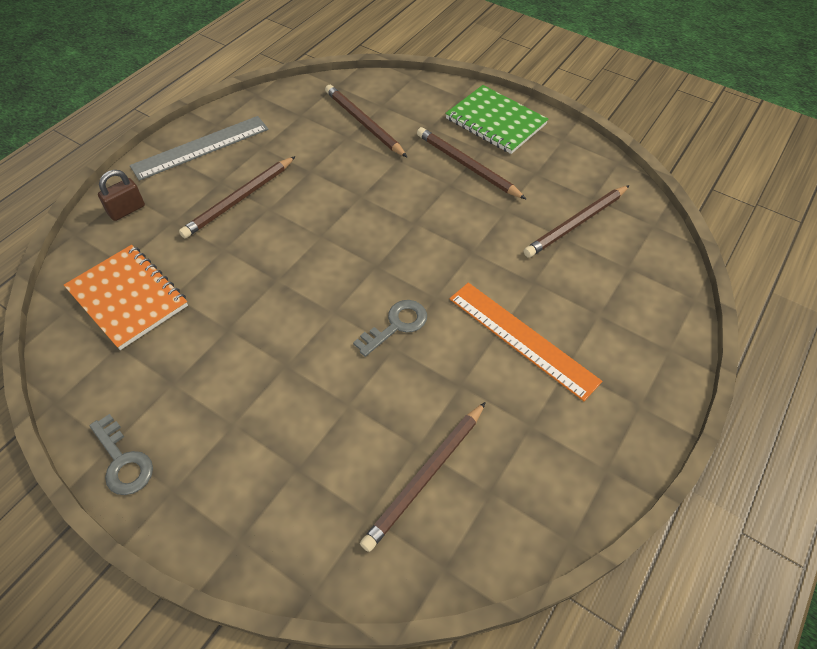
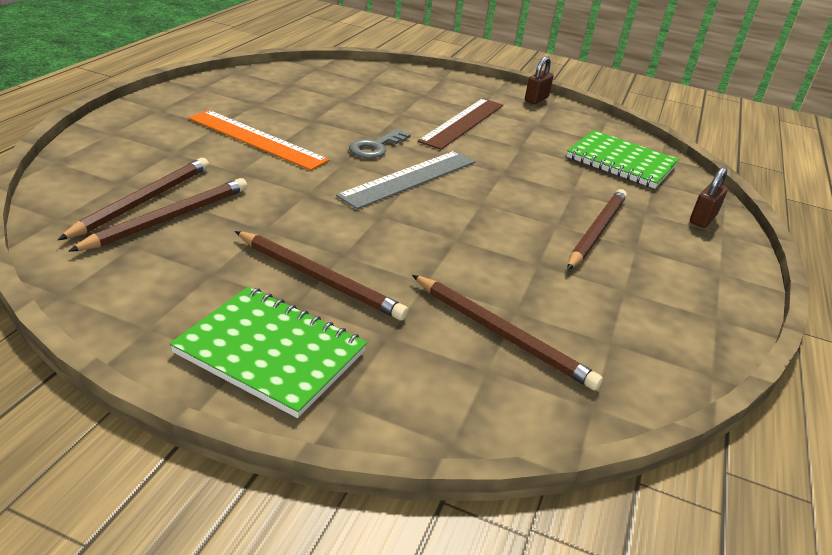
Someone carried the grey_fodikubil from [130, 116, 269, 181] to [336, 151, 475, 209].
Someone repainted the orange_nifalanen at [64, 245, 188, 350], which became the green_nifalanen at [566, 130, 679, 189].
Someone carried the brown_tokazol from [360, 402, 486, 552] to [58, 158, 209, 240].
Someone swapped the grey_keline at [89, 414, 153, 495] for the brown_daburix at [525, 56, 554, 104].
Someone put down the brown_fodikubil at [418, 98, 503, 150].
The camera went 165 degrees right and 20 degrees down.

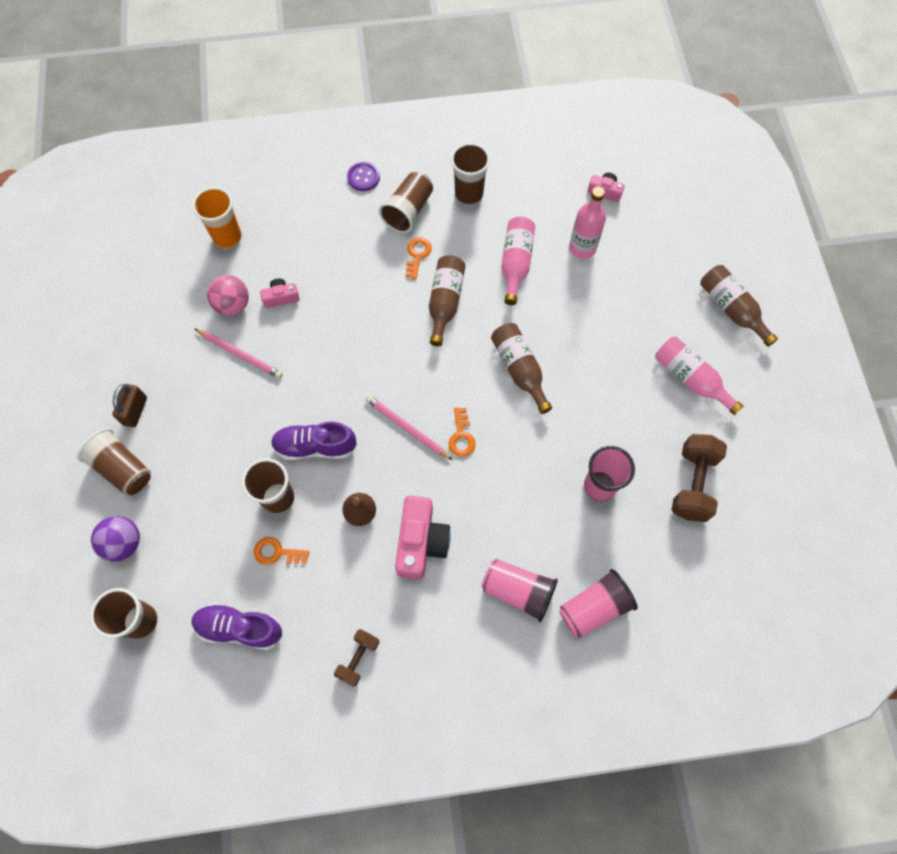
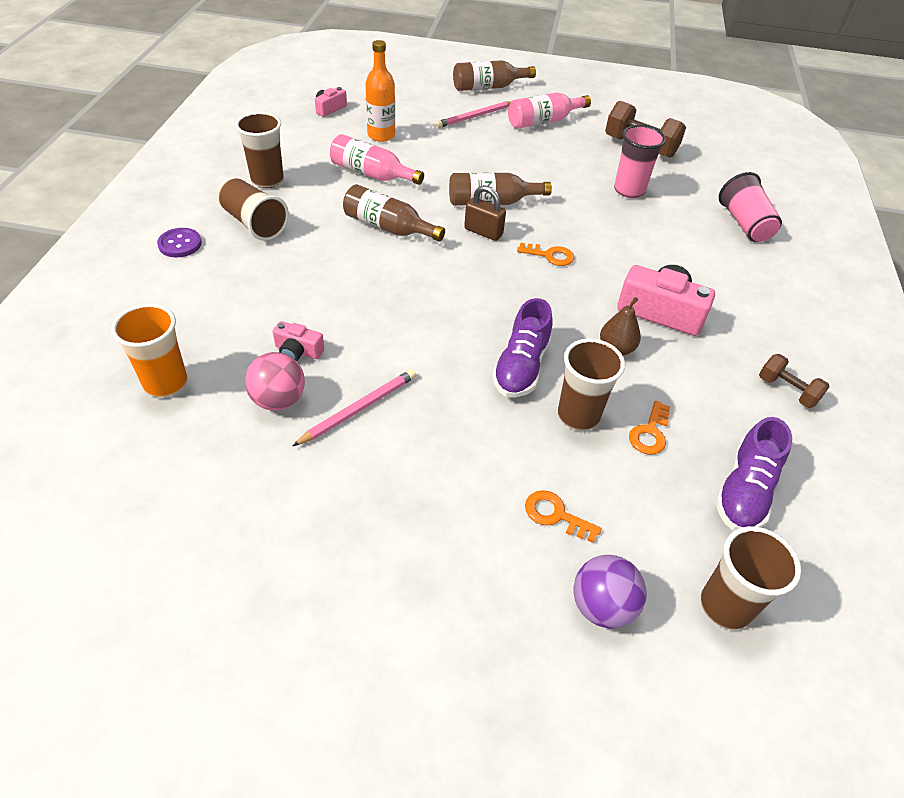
Someone repainted the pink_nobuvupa at [569, 187, 606, 259], which became the orange_nobuvupa at [365, 40, 395, 142].
Someone carried the orange_keline from [406, 237, 432, 279] to [525, 490, 602, 543].
Someone rotated the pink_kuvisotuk at [260, 278, 300, 308] by 75 degrees counterclockwise.
Someone carried the brown_daburix from [112, 384, 147, 428] to [464, 185, 506, 241].
Someone carried the pink_tokazol from [365, 395, 453, 460] to [436, 101, 511, 128].
Someone took away the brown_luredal at [77, 428, 151, 496].
Someone took away the pink_luredal at [481, 559, 558, 622].
The camera went 75 degrees left and 20 degrees down.

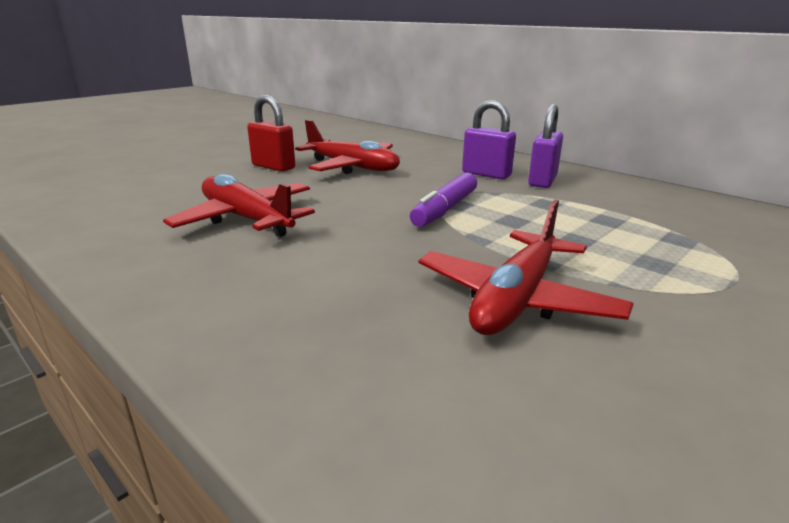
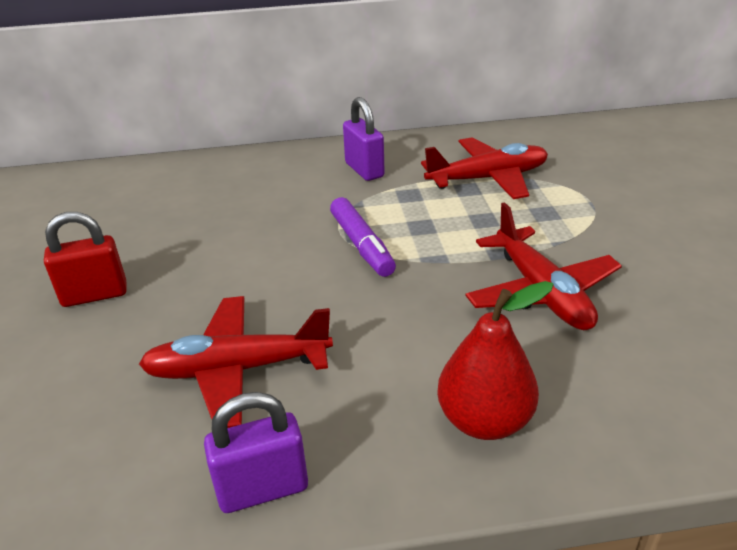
Someone carried the purple_daburix from [462, 100, 516, 179] to [204, 392, 308, 513].
Someone carried the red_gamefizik from [295, 120, 400, 174] to [421, 137, 548, 199].
Someone put down the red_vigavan at [437, 281, 554, 440].
The camera went 50 degrees left and 10 degrees up.

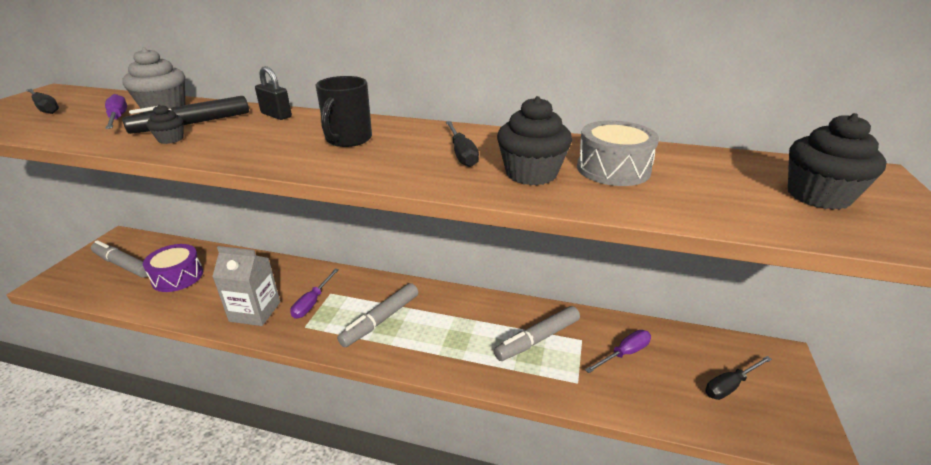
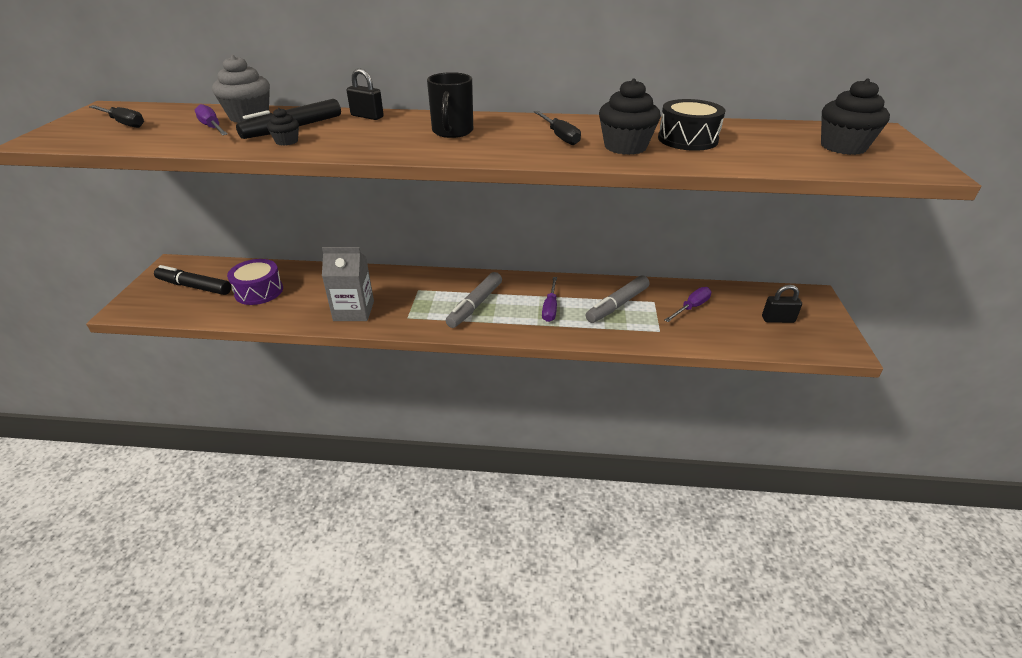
Someone repainted the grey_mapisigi at [577, 120, 659, 186], which became the black_mapisigi at [658, 99, 726, 151].
Someone repainted the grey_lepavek at [91, 240, 148, 277], which became the black_lepavek at [154, 265, 231, 295].
Someone carried the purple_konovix from [290, 269, 339, 319] to [542, 277, 557, 322].
Someone swapped the black_konovix at [705, 356, 772, 400] for the black_daburix at [762, 285, 802, 323].
The camera went 10 degrees left and 5 degrees up.

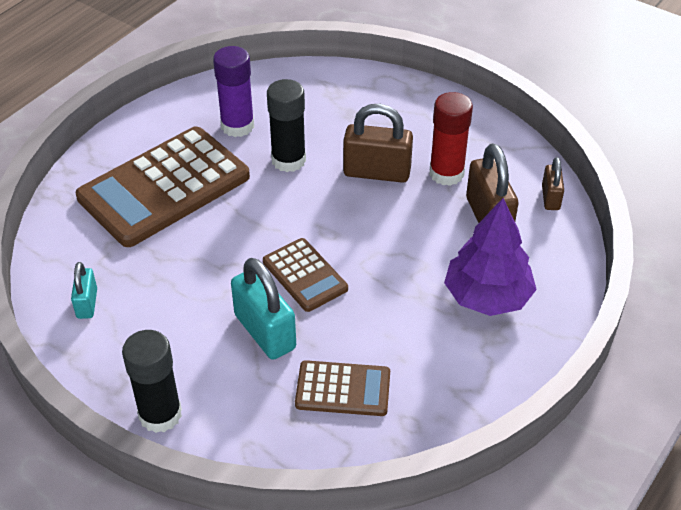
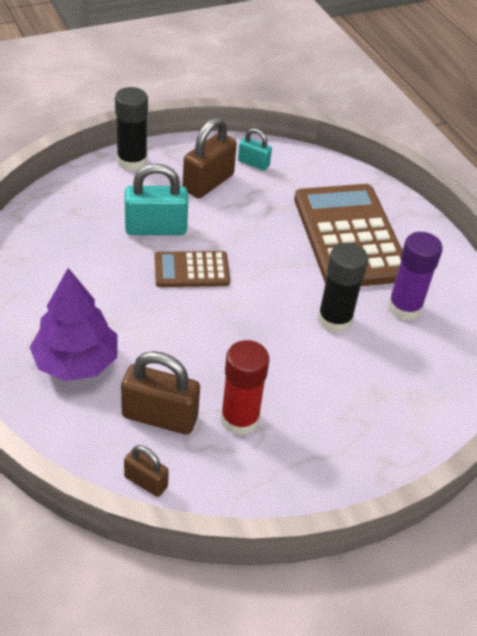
Someone carried the brown_daburix from [343, 104, 413, 183] to [183, 117, 237, 198].
Someone took away the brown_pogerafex at [295, 360, 390, 416].
The camera went 115 degrees right and 0 degrees up.

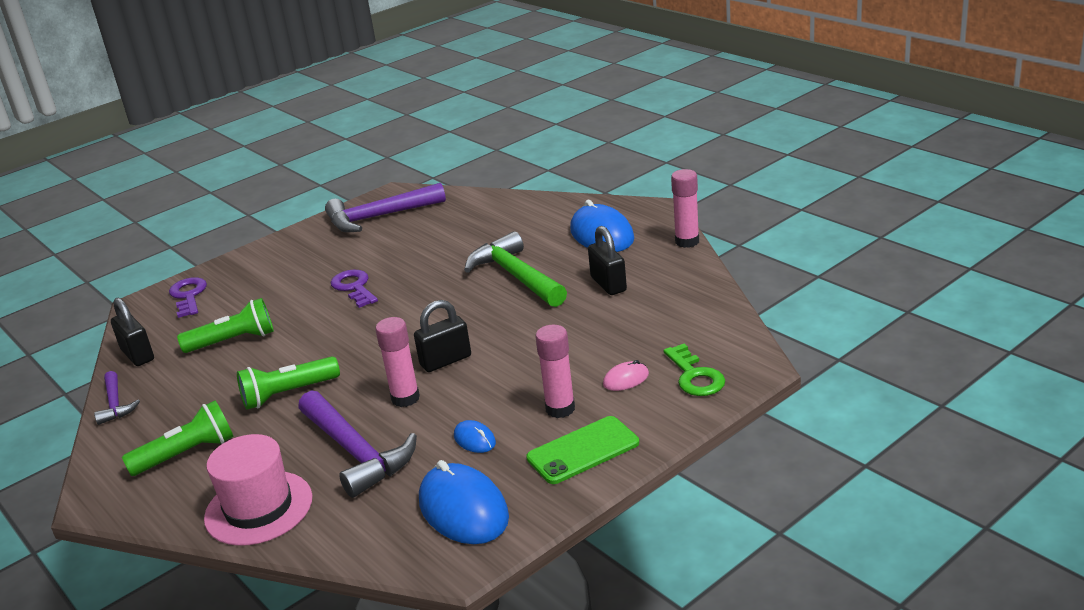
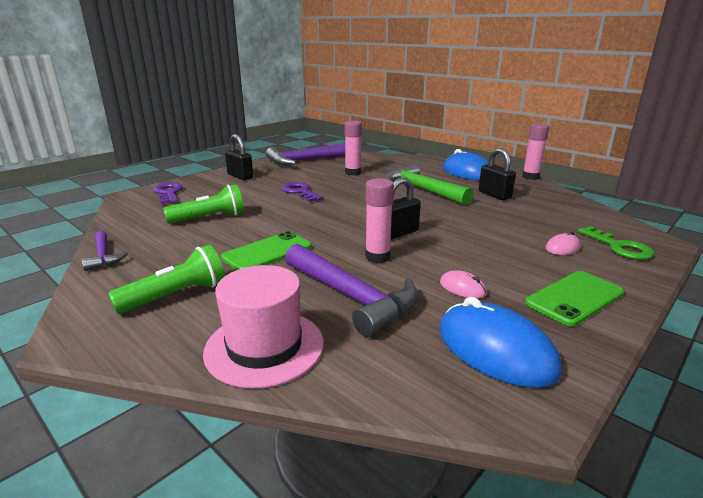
Someone carried the black_daburix from [111, 297, 154, 366] to [225, 134, 253, 180].
Someone carried the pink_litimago from [535, 325, 575, 418] to [344, 120, 362, 175].
Someone swapped the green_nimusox at [237, 357, 340, 410] for the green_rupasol at [221, 231, 312, 270].
Someone repainted the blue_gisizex at [454, 420, 496, 453], which became the pink_gisizex at [440, 270, 487, 299].
The camera went 10 degrees left and 5 degrees down.

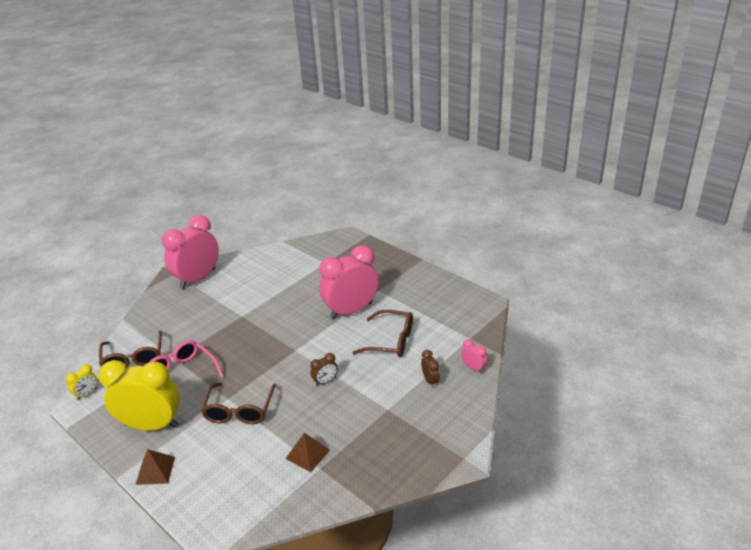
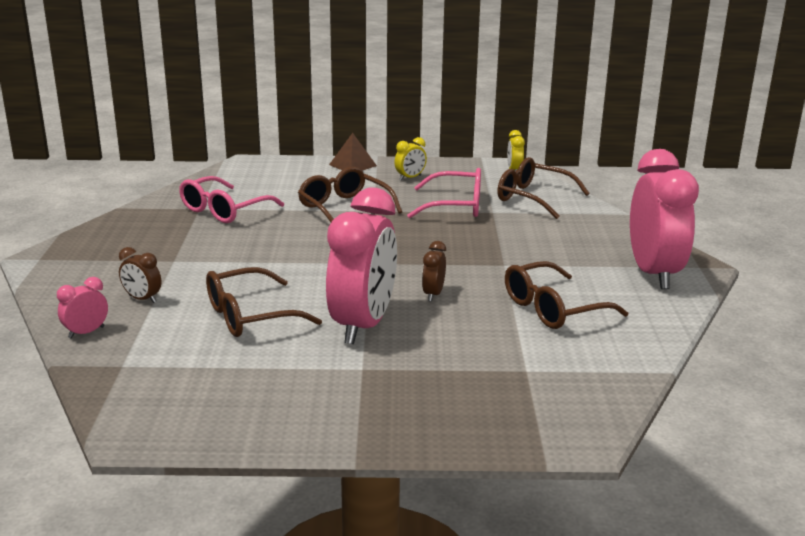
Someone rotated the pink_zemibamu at [461, 339, 487, 373] by 135 degrees clockwise.
Someone carried the brown_zemibamu from [310, 353, 338, 386] to [422, 241, 446, 301].
Someone scaled the yellow_zemibamu at [99, 360, 180, 431] by 0.42.
Someone swapped the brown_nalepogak at [285, 433, 330, 472] for the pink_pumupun at [179, 176, 284, 223].
Someone put down the brown_pumupun at [505, 261, 628, 329].
The camera went 135 degrees right and 10 degrees down.

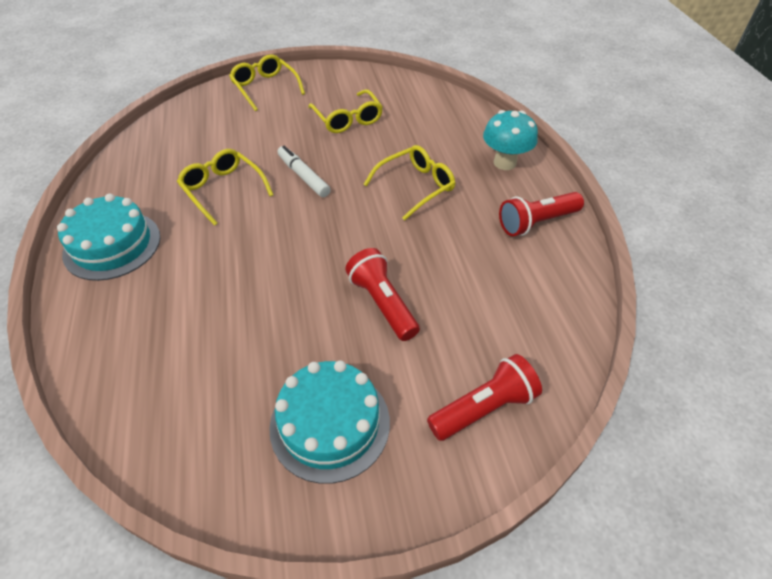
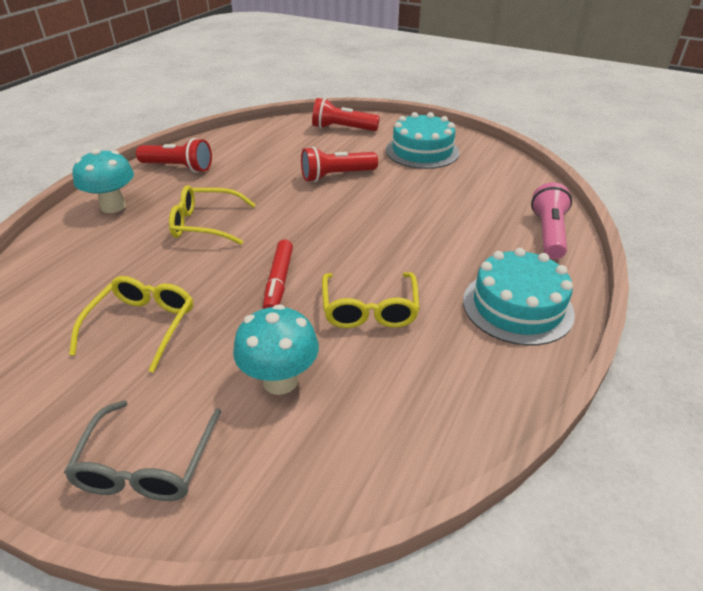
Someone repainted the yellow_pumupun at [229, 54, 305, 111], which became the grey_pumupun at [64, 400, 221, 501].
Someone repainted the white_lepavek at [278, 146, 331, 197], which became the red_lepavek at [263, 239, 293, 309].
Someone rotated the red_nimusox at [345, 248, 420, 341] by 60 degrees clockwise.
Someone put down the pink_nimusox at [531, 182, 572, 259].
Someone put down the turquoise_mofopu at [233, 304, 319, 395].
The camera went 140 degrees left and 10 degrees down.

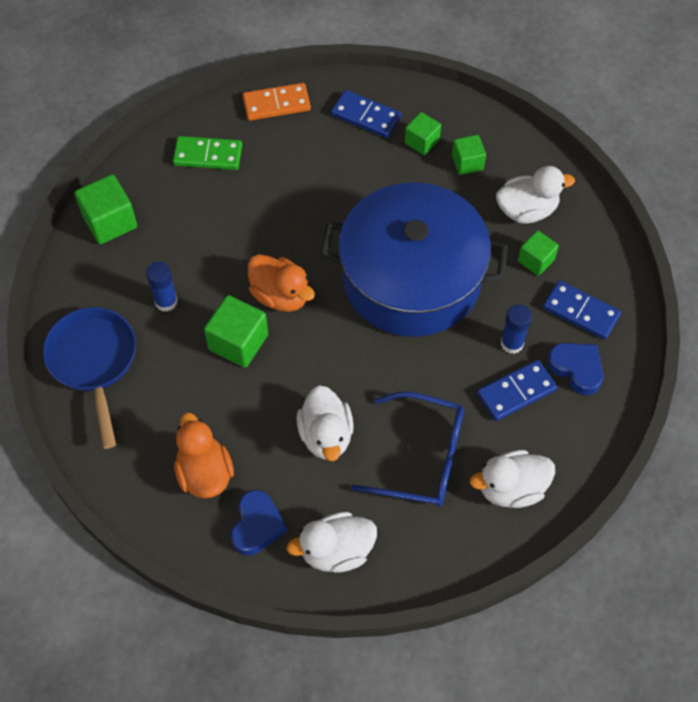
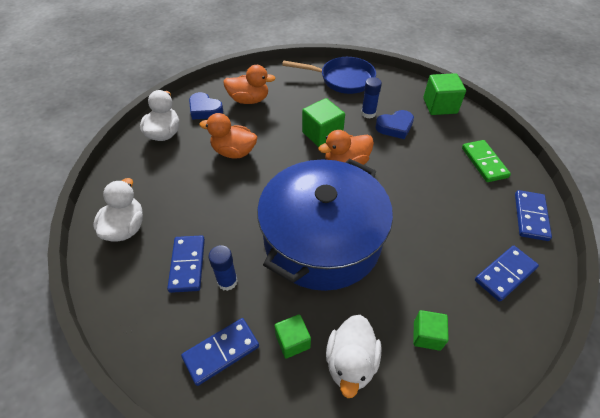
Someone repainted the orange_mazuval at [242, 83, 311, 121], which became the blue_mazuval at [515, 190, 552, 241].
Someone took away the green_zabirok at [405, 112, 441, 155].
Someone rotated the green_mazuval at [173, 136, 242, 170] by 45 degrees counterclockwise.
Someone carried the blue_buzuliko from [547, 343, 603, 395] to [375, 110, 414, 139].
Someone repainted the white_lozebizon at [297, 385, 354, 461], which became the orange_lozebizon at [199, 113, 257, 159].
Someone took away the blue_pumupun at [351, 392, 464, 506].
The camera went 115 degrees right and 10 degrees down.

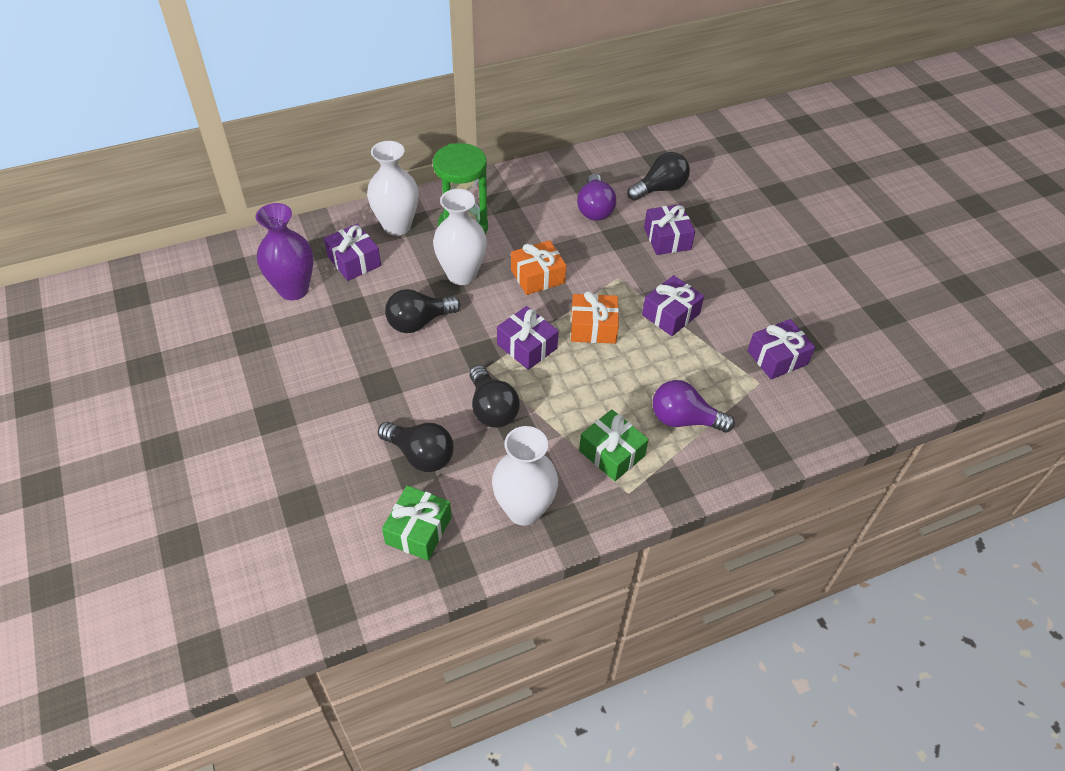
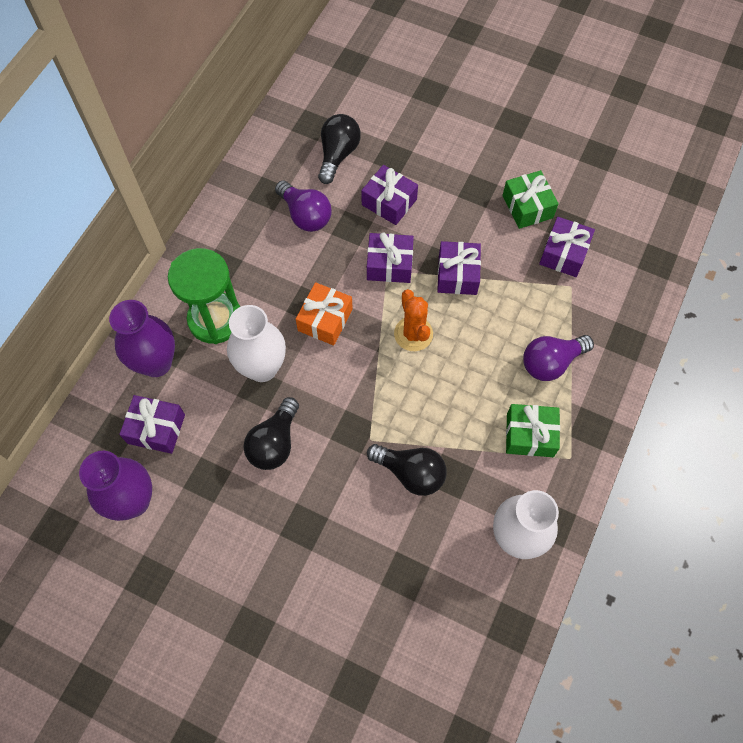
Someone repainted the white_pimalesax at [367, 141, 419, 236], which became the purple_pimalesax at [109, 300, 175, 377].
Someone swapped the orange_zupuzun at [571, 291, 619, 344] for the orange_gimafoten at [394, 289, 433, 351].
Someone carried the purple_zupuzun from [497, 306, 559, 370] to [367, 232, 414, 283].
Someone took away the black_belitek at [378, 422, 454, 472].
Someone carried the green_zupuzun from [382, 485, 451, 561] to [502, 170, 559, 229].
The camera went 40 degrees left and 15 degrees up.

